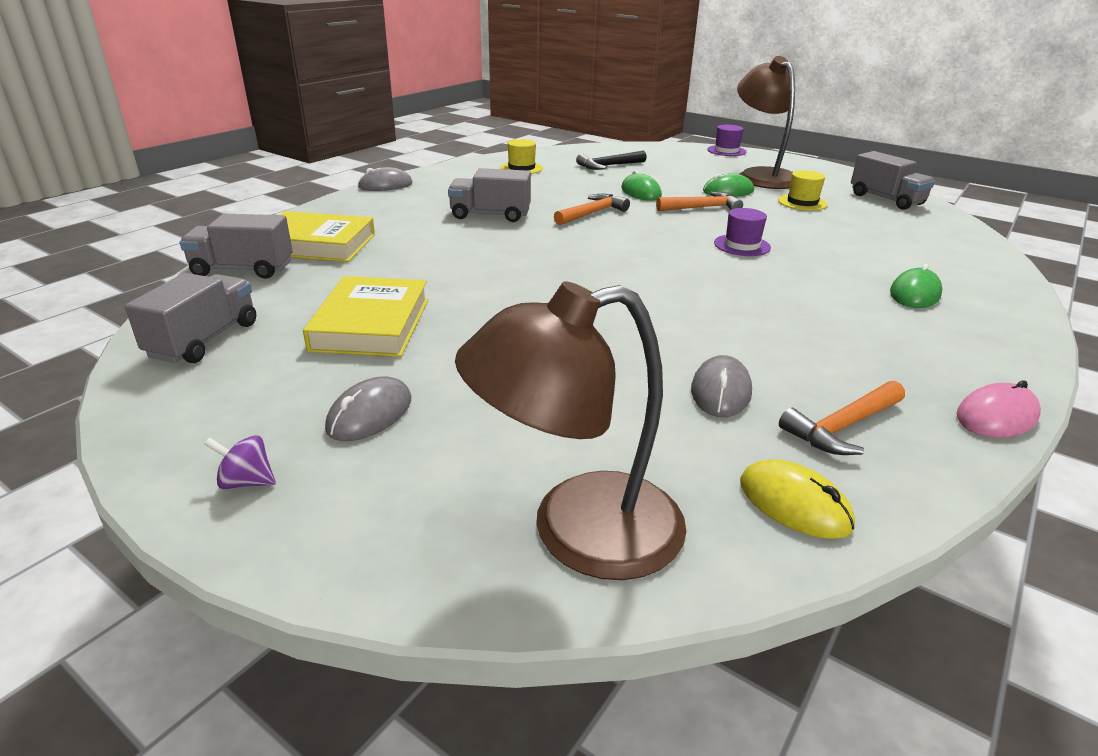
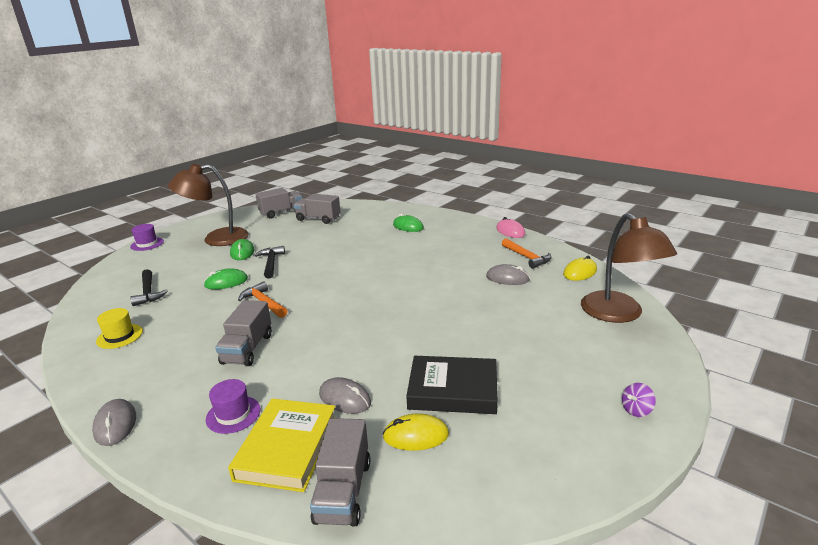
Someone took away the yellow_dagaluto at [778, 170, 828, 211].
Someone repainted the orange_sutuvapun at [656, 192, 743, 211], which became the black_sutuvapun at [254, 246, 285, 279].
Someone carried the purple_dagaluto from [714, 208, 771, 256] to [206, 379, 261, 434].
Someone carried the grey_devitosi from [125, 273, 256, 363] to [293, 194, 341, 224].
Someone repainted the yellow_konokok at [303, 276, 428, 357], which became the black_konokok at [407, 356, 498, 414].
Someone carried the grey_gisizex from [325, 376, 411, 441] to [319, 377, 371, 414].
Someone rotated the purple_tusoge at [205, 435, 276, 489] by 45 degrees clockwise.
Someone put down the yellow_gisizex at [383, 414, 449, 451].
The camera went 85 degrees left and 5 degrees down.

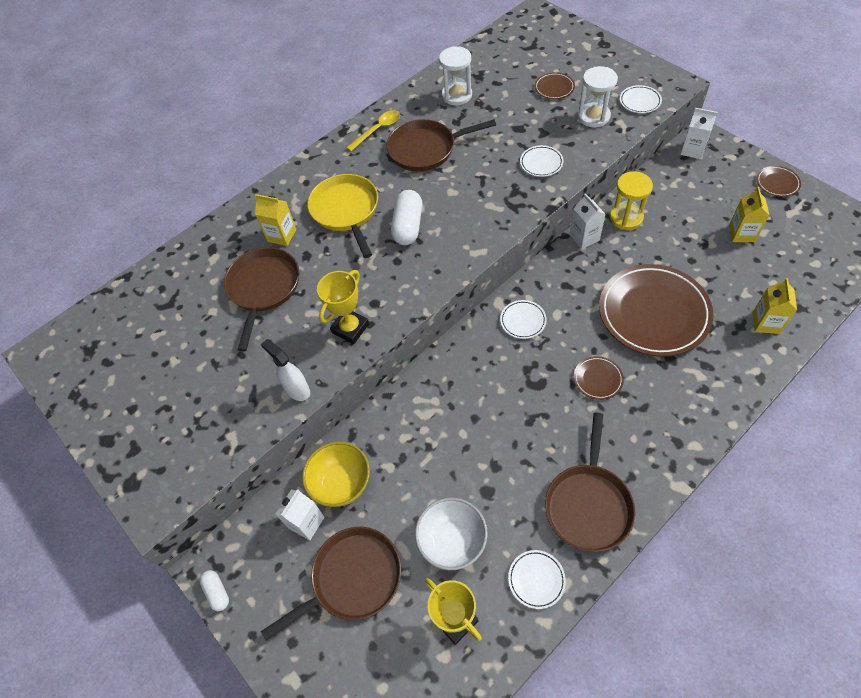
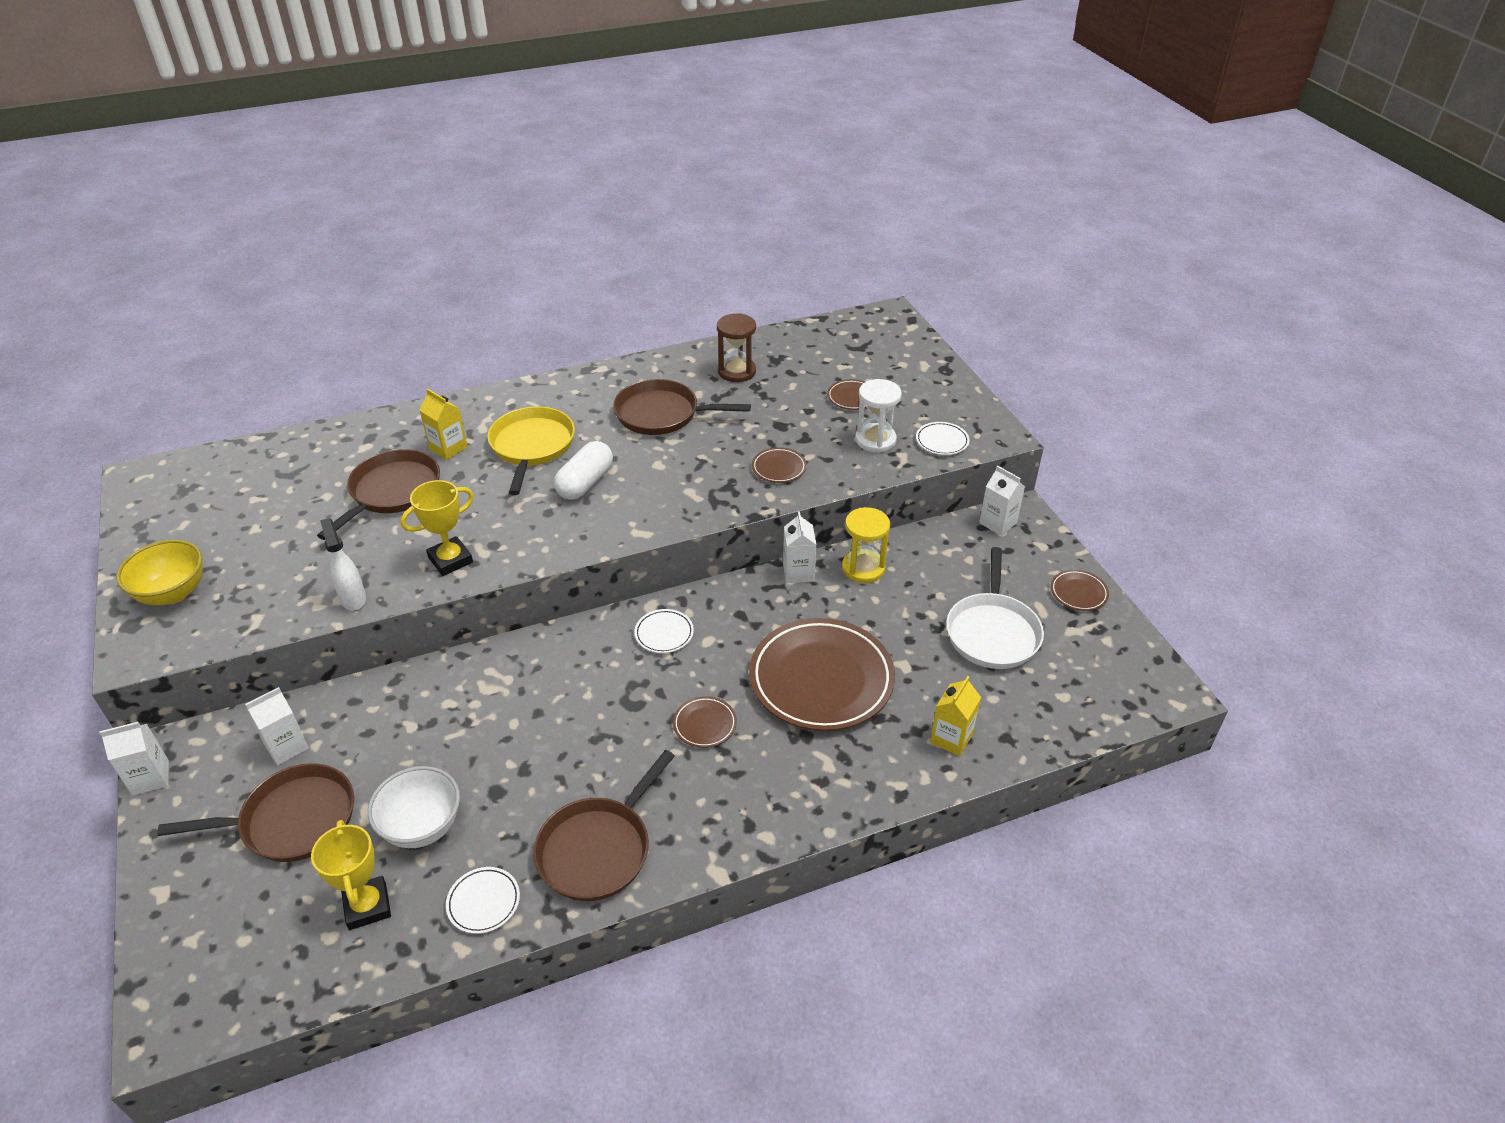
Someone repainted the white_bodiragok at [439, 46, 472, 105], which became the brown_bodiragok at [717, 313, 756, 382].
Someone took away the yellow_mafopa at [346, 110, 400, 152].
Someone repainted the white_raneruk at [520, 145, 564, 177], which became the brown_raneruk at [752, 448, 807, 483].
Someone swapped the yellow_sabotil at [729, 187, 770, 242] for the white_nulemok at [946, 547, 1044, 669].
Someone carried the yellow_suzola from [302, 441, 370, 507] to [116, 540, 202, 605].
Someone swapped the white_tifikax at [200, 570, 229, 611] for the white_sabotil at [99, 722, 169, 796].
The camera went 15 degrees right and 15 degrees down.

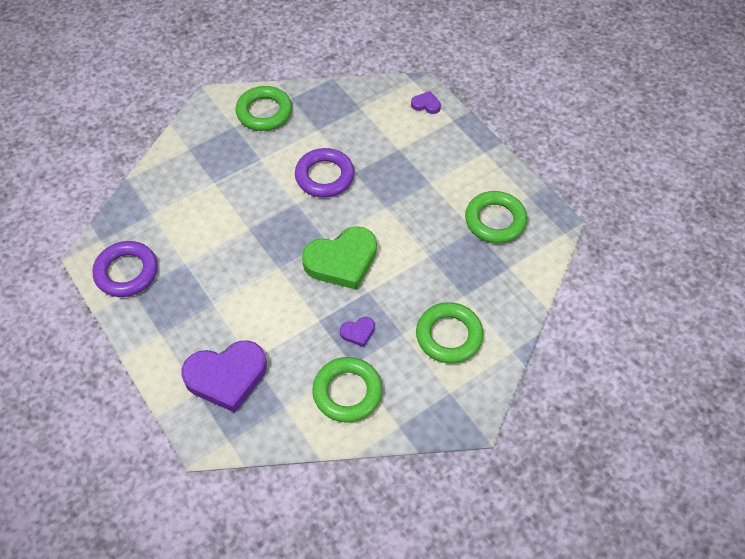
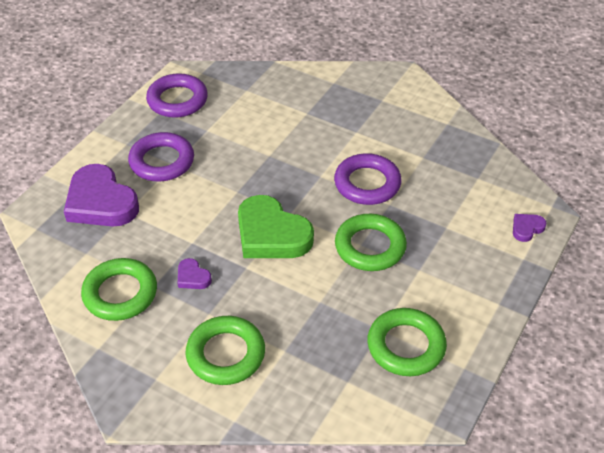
Someone carried the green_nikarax from [235, 86, 292, 131] to [335, 214, 407, 271].
Someone rotated the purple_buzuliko at [411, 91, 441, 114] by 120 degrees counterclockwise.
Someone put down the purple_nikarax at [128, 132, 194, 182].
The camera went 65 degrees right and 10 degrees down.

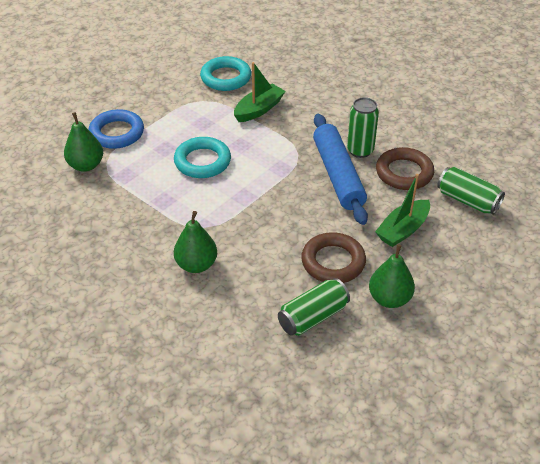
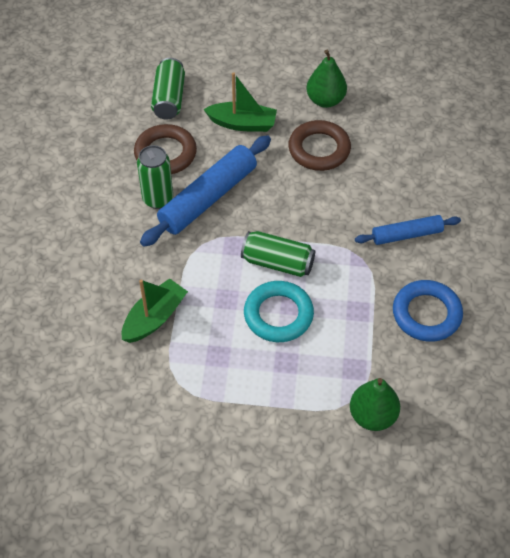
Someone took away the turquoise_nikarax at [200, 56, 251, 91].
Someone rotated the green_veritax at [234, 62, 285, 122] by 120 degrees clockwise.
Someone carried the blue_nikarax from [89, 109, 144, 149] to [393, 280, 463, 342].
Someone swapped the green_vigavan at [174, 211, 217, 273] for the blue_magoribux at [355, 215, 461, 245].
Someone carried the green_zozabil from [278, 278, 350, 336] to [241, 231, 315, 277].
The camera went 125 degrees left and 10 degrees up.

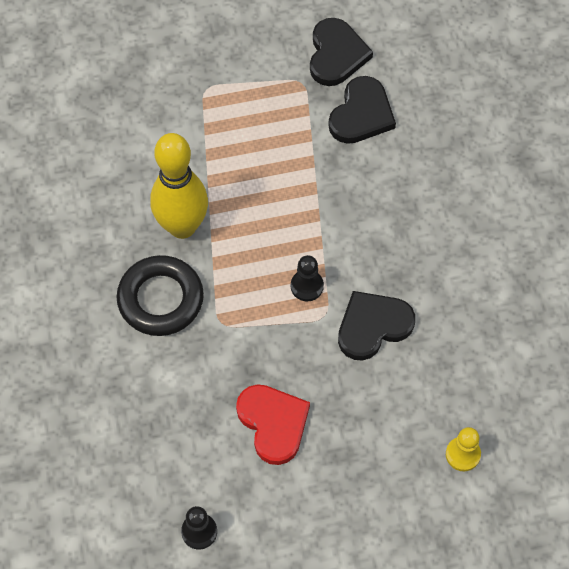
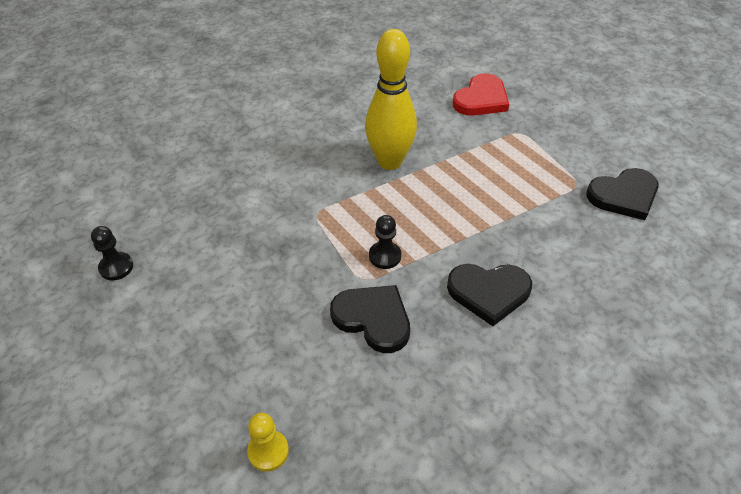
Someone carried the black_buzuliko from [328, 76, 396, 144] to [447, 264, 532, 326].
Someone took away the black_nikarax at [117, 255, 204, 336].
Someone carried the red_buzuliko from [236, 384, 310, 465] to [453, 73, 509, 116].
The camera went 65 degrees right and 15 degrees down.

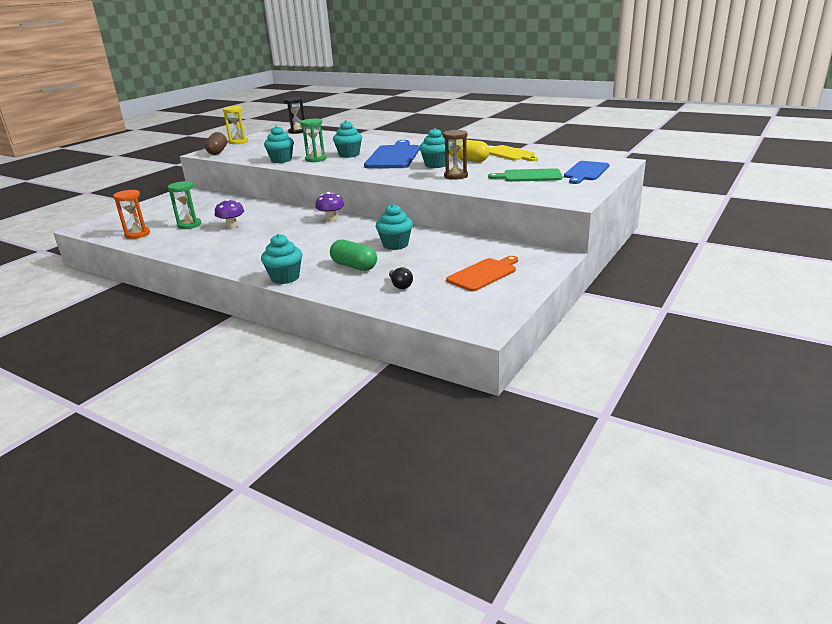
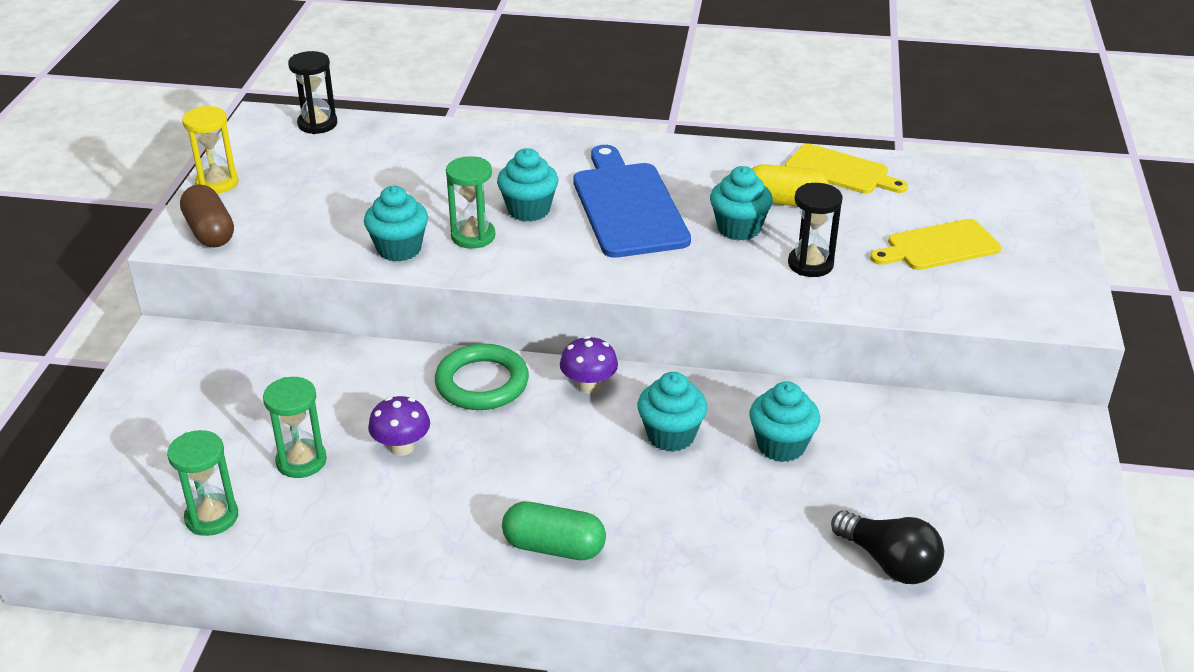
Someone repainted the brown_bodiragok at [443, 130, 468, 180], which became the black_bodiragok at [788, 183, 843, 277].
Someone took away the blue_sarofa at [564, 161, 610, 184].
Someone repainted the green_sarofa at [488, 168, 562, 182], which became the yellow_sarofa at [870, 219, 1001, 270].
Someone repainted the orange_bodiragok at [113, 190, 150, 239], which became the green_bodiragok at [167, 430, 238, 536].
Someone carried the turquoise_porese from [261, 234, 302, 284] to [637, 372, 707, 452].
Someone carried the green_tifikax from [330, 240, 377, 271] to [502, 502, 606, 560].
Someone took away the orange_sarofa at [446, 256, 518, 292].
Someone scaled the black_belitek at [389, 267, 413, 289] by 1.68.
Someone put down the green_nikarax at [435, 344, 529, 410].
The camera went 25 degrees left and 10 degrees up.

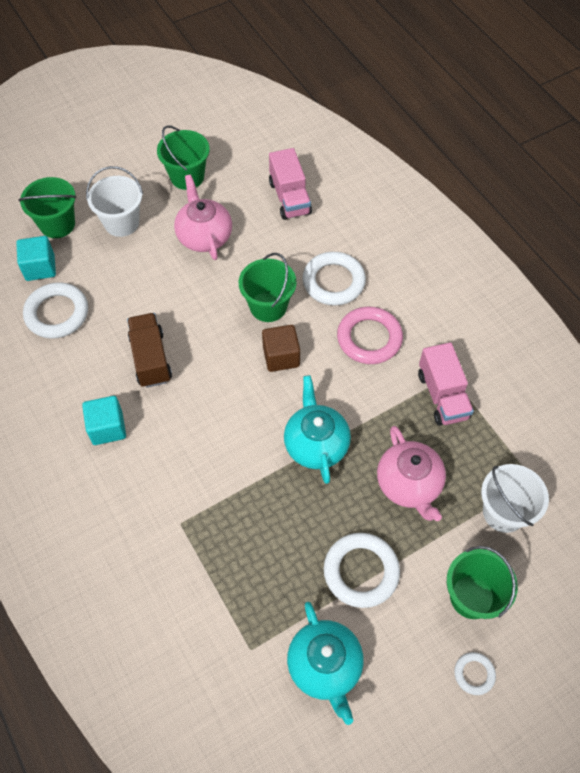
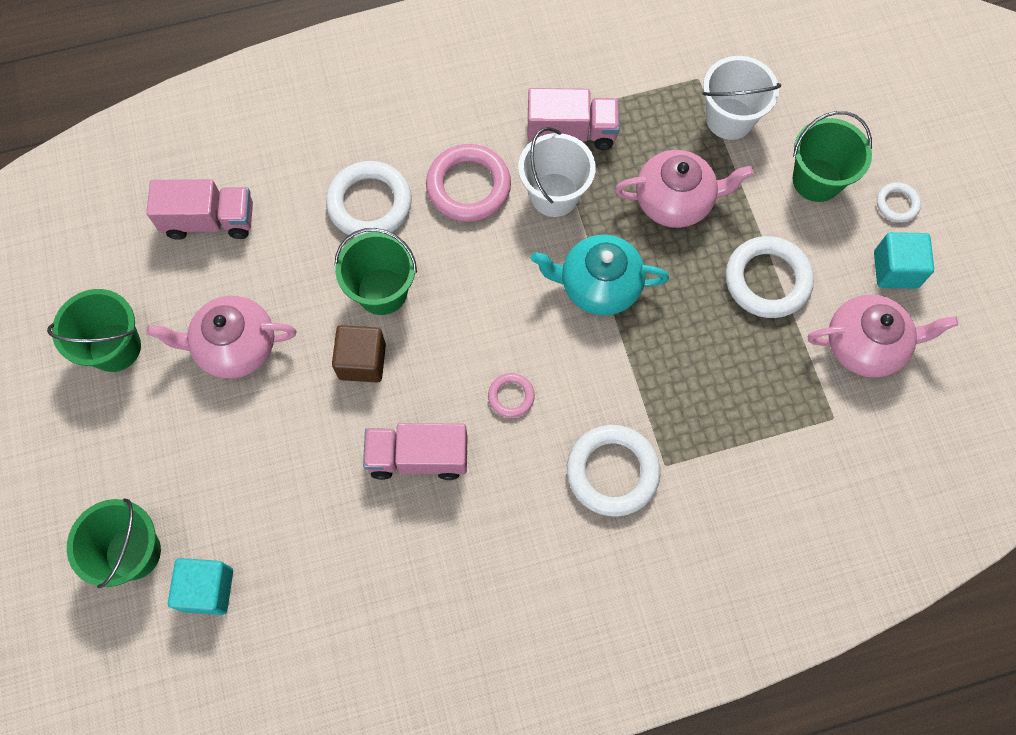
Someone carried the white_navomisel from [86, 166, 143, 237] to [518, 127, 596, 217].
Someone carried the white_nikarax from [23, 282, 88, 339] to [567, 425, 660, 516].
Someone repainted the brown_devitosi at [127, 313, 172, 388], which became the pink_devitosi at [363, 423, 468, 480].
Someone carried the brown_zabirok from [262, 325, 300, 372] to [332, 325, 386, 383].
Someone carried the turquoise_zabirok from [82, 396, 126, 445] to [874, 232, 934, 289].
Someone repainted the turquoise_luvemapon at [287, 602, 364, 725], which became the pink_luvemapon at [808, 294, 958, 377].
Someone put down the pink_nikarax at [488, 373, 535, 418].
The camera went 75 degrees left and 10 degrees up.

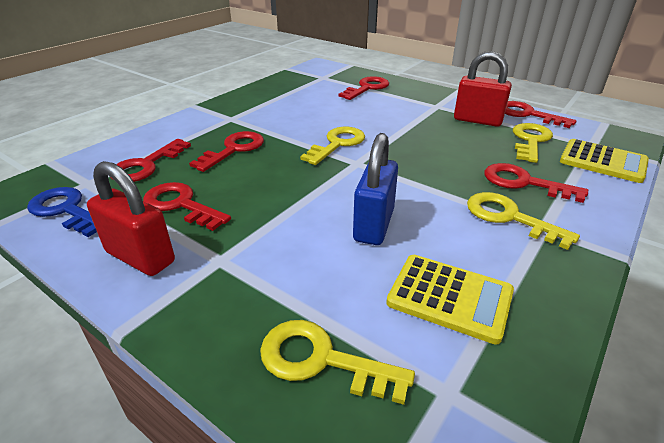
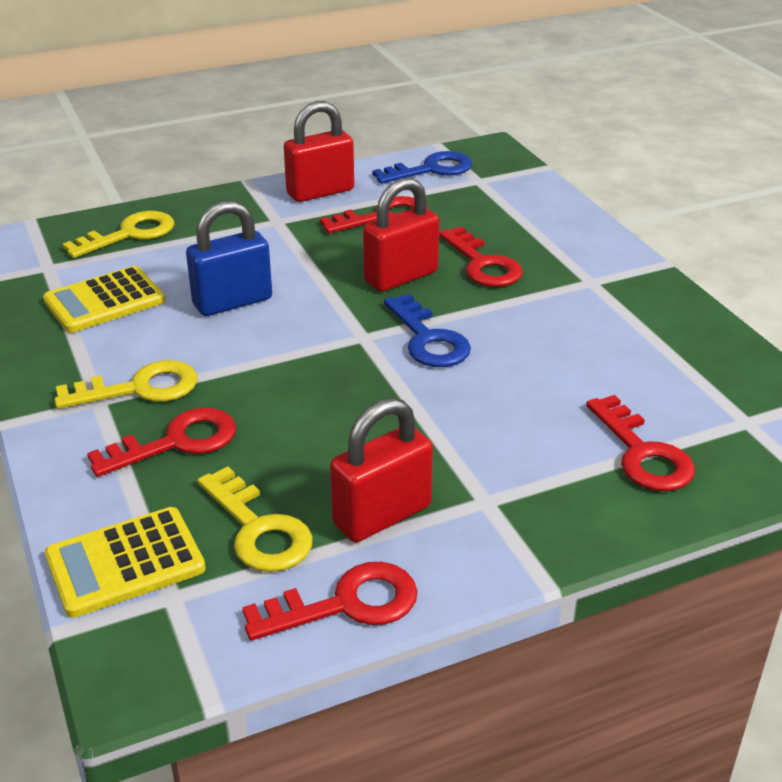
Someone repainted the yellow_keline at [300, 127, 365, 165], which became the blue_keline at [384, 294, 471, 367].
Someone rotated the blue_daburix at [353, 133, 398, 245] by 75 degrees counterclockwise.
Someone took away the red_keline at [111, 139, 191, 182].
Someone put down the red_daburix at [363, 177, 440, 292].
The camera went 120 degrees right and 0 degrees up.

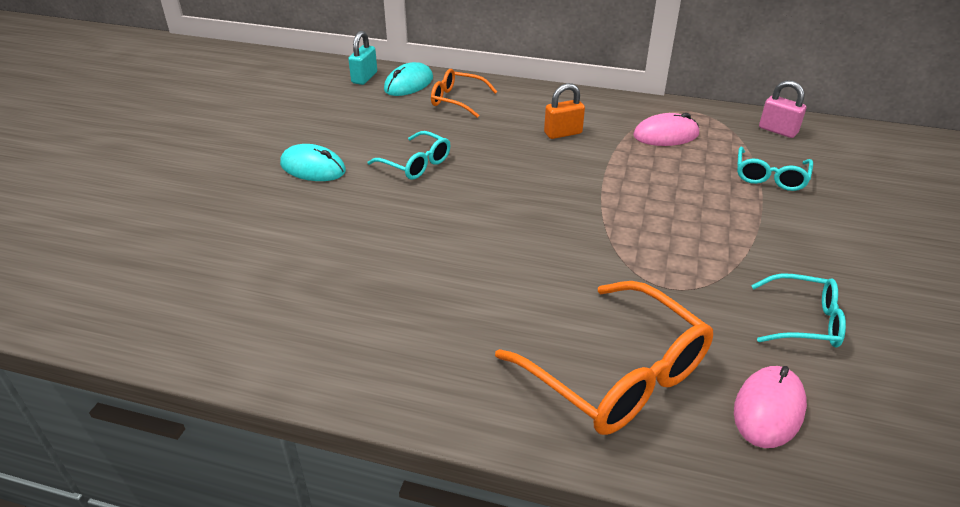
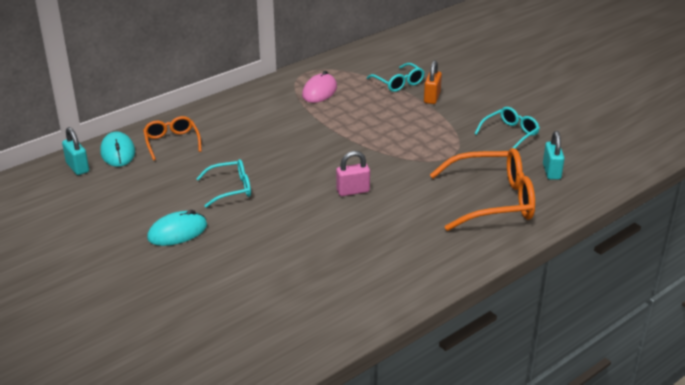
Someone rotated the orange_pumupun at [431, 69, 497, 118] by 105 degrees clockwise.
Someone carried the pink_daburix from [759, 80, 806, 138] to [336, 151, 370, 196].
Someone carried the orange_daburix from [544, 83, 585, 139] to [424, 60, 442, 104].
Someone swapped the pink_gisizex at [734, 366, 807, 448] for the turquoise_daburix at [543, 131, 565, 180].
The camera went 55 degrees left and 5 degrees down.

